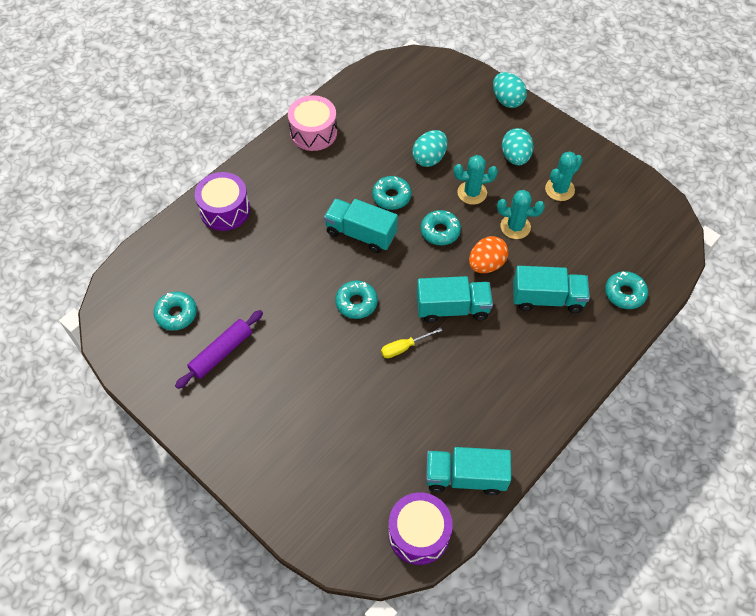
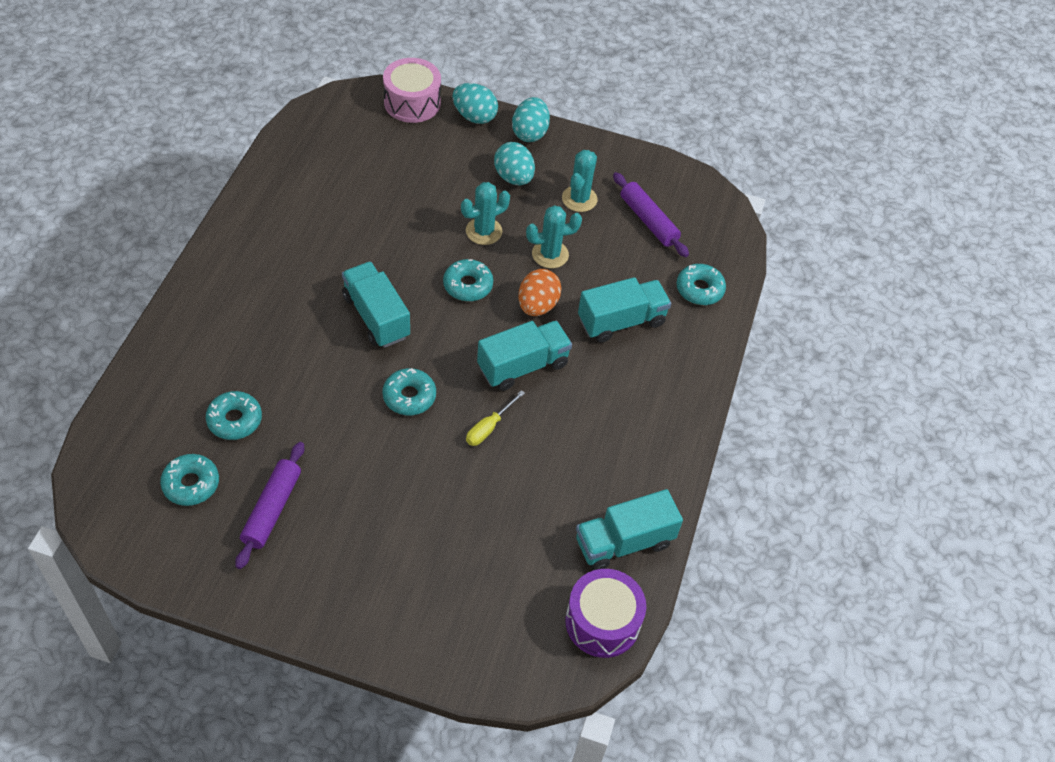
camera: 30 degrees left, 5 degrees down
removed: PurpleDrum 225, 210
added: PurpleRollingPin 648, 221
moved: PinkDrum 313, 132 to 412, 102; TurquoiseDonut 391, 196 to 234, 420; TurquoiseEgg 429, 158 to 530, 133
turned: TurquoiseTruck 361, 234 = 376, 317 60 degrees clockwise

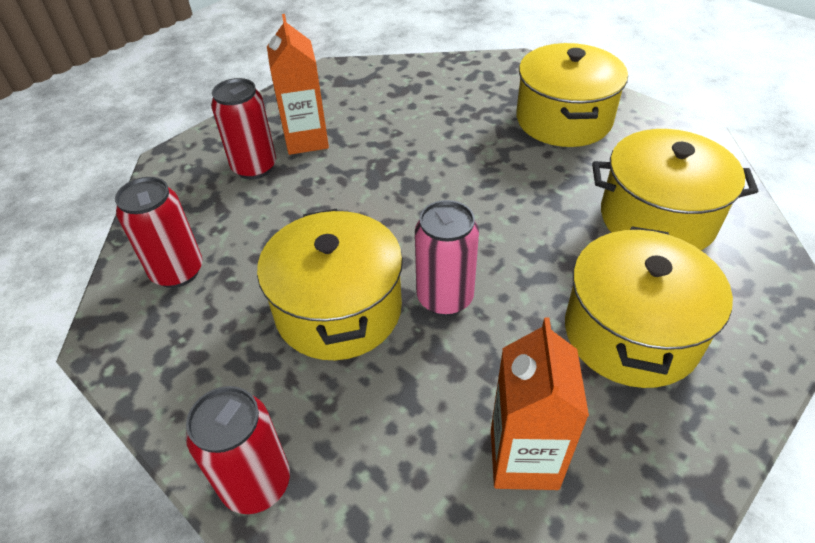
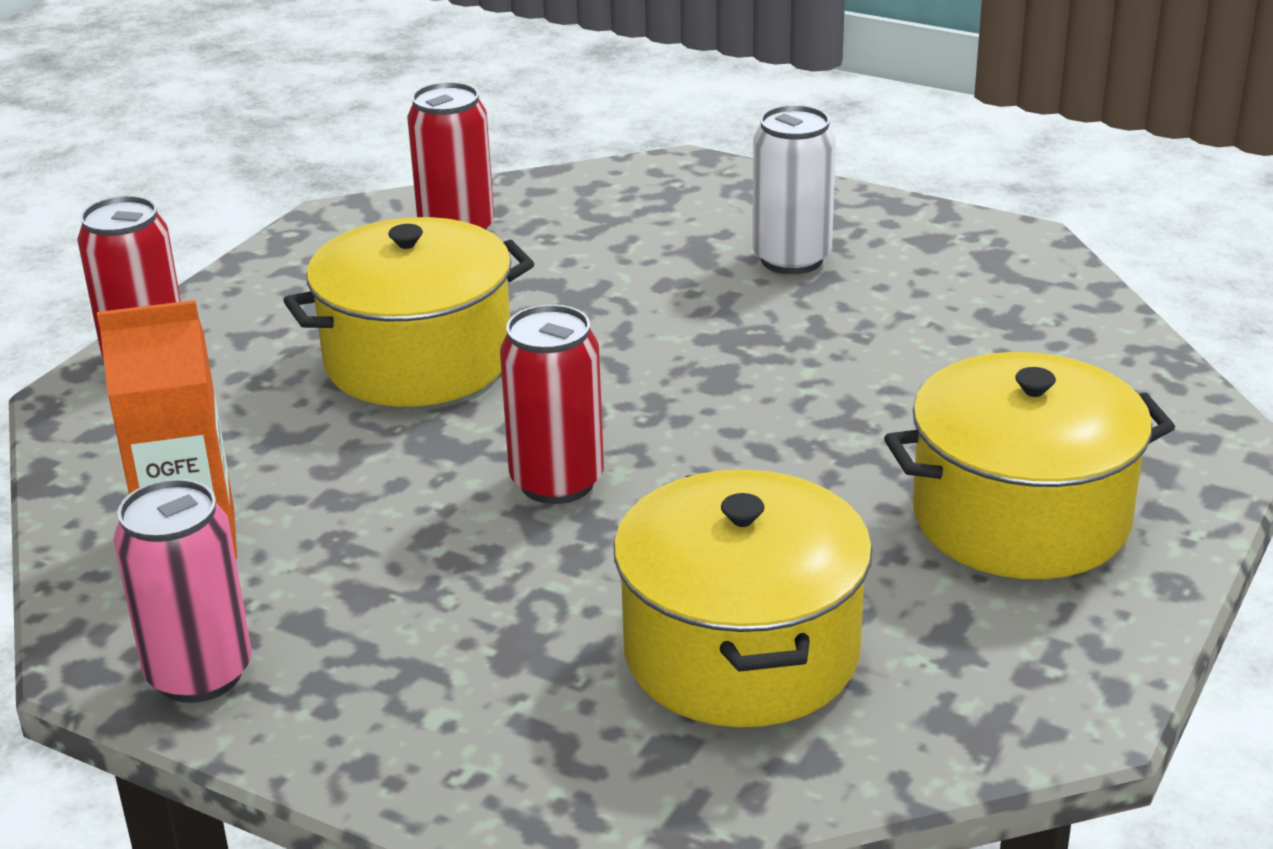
camera: 75 degrees right, 15 degrees down
removed: YellowPot 631, 333
moved: RedCan 254, 167 to 557, 482; PinkCan 445, 298 to 199, 674
replaced: OrangeCarton 306, 140 to WhiteCan 791, 259

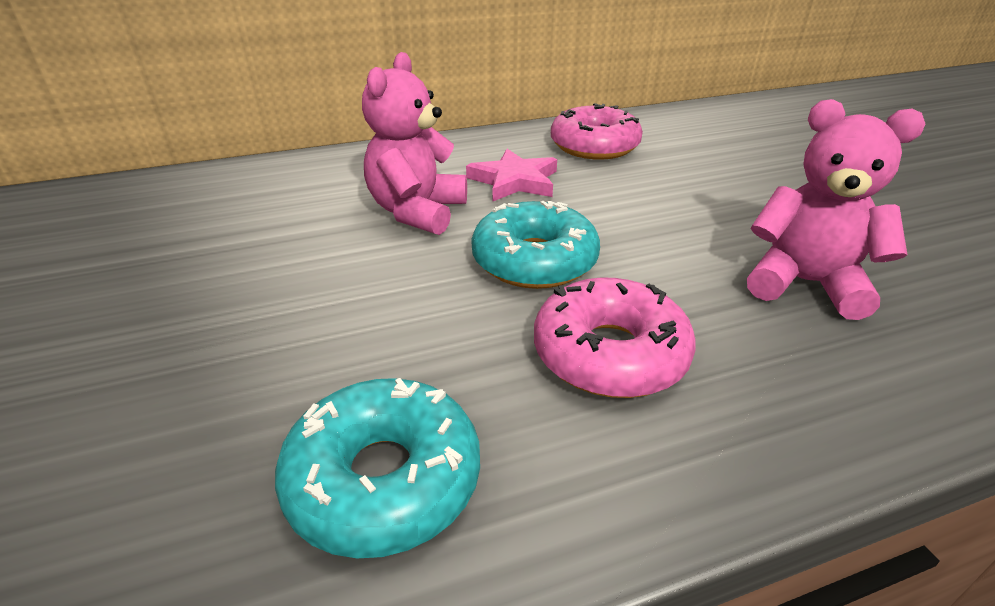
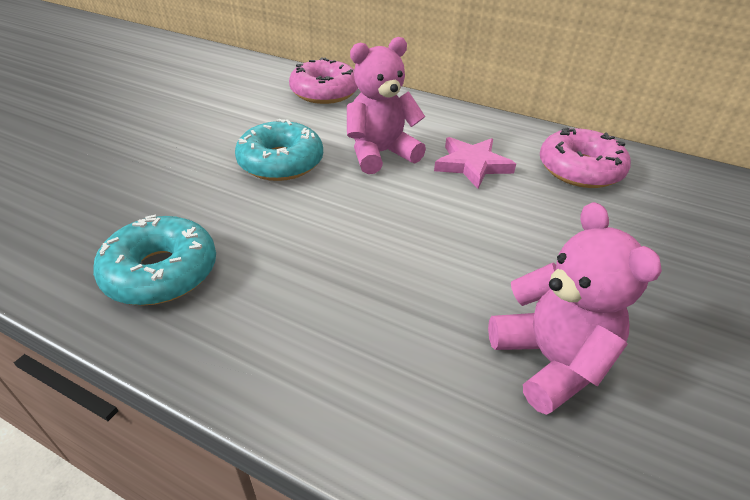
camera: 45 degrees right, 5 degrees up
moved: TurquoiseDonut 534, 261 to 281, 162; PinkDonut 609, 354 to 324, 92

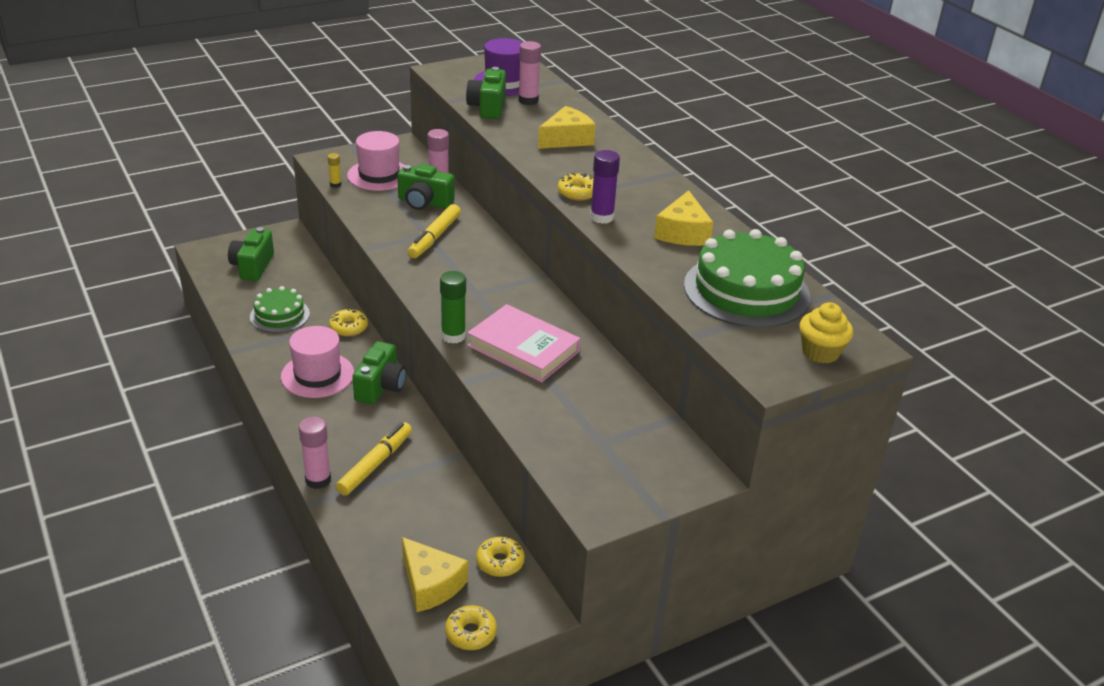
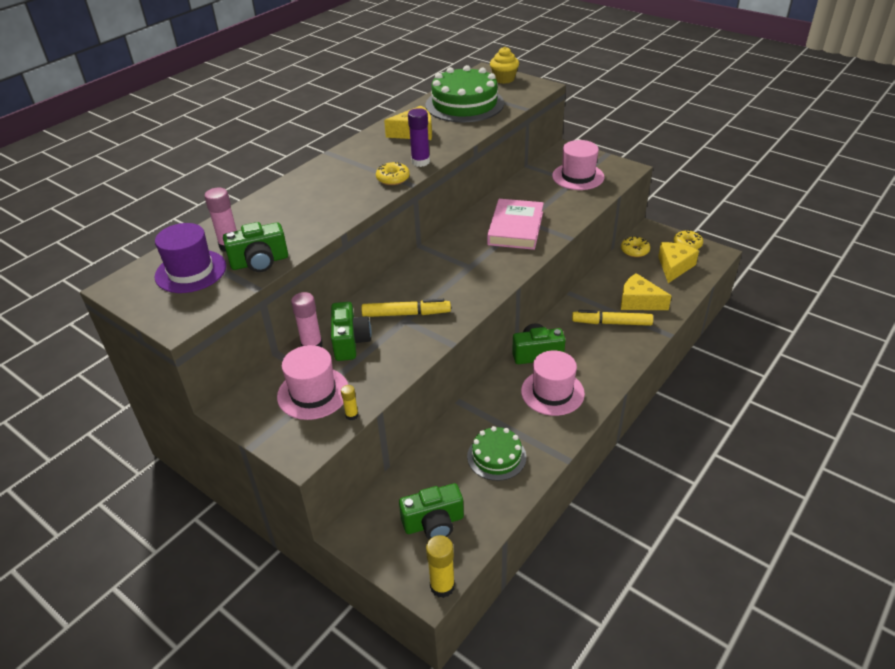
camera: 110 degrees left, 5 degrees up
removed: PinkGlueStick 318, 480; YellowDonut 348, 328; GreenGlueStick 453, 336
added: YellowGlueStick 442, 586; PinkHat 578, 176
moved: YellowCheese 567, 139 to 639, 301

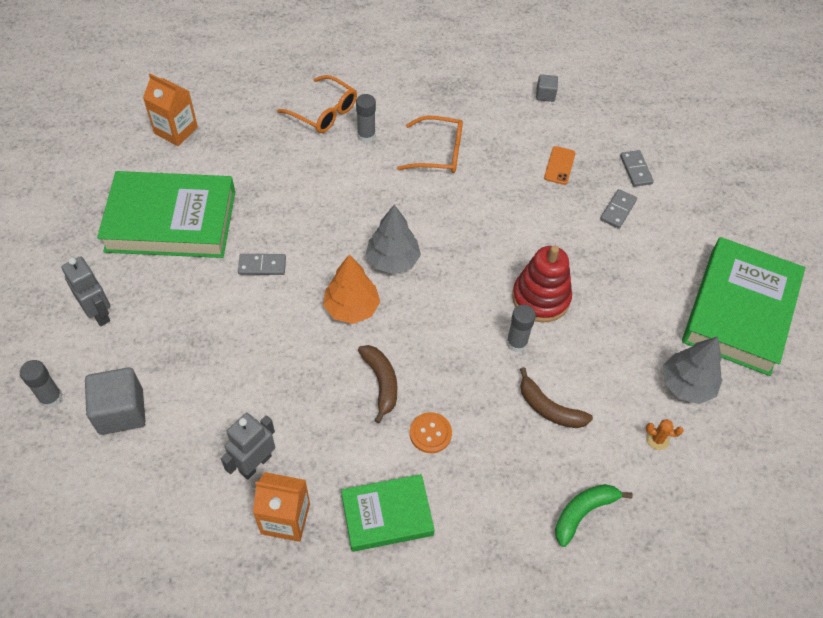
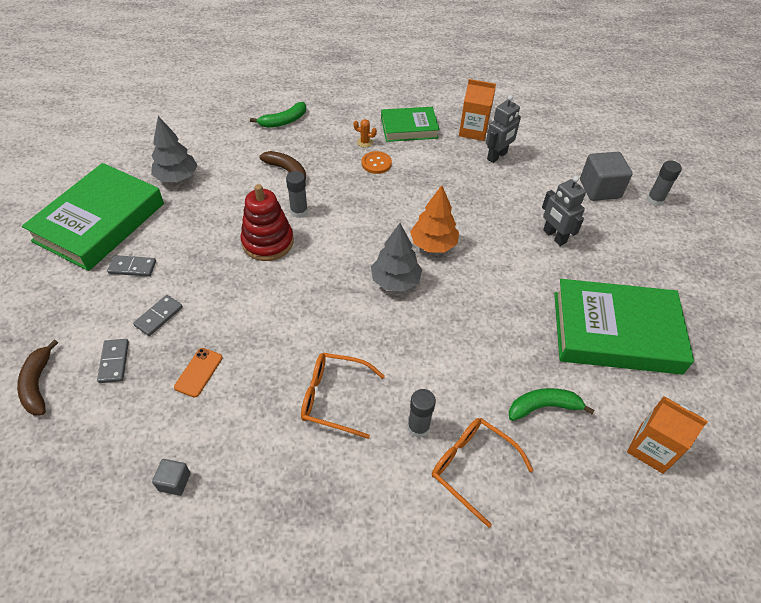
camera: 175 degrees left, 5 degrees down
added: GreenBanana 543, 407
moved: GreyRobot 99, 313 to 554, 236; GreyDomino 262, 266 to 132, 267; BrownBanana 381, 383 to 38, 384; OrangeCactus 657, 439 to 364, 142

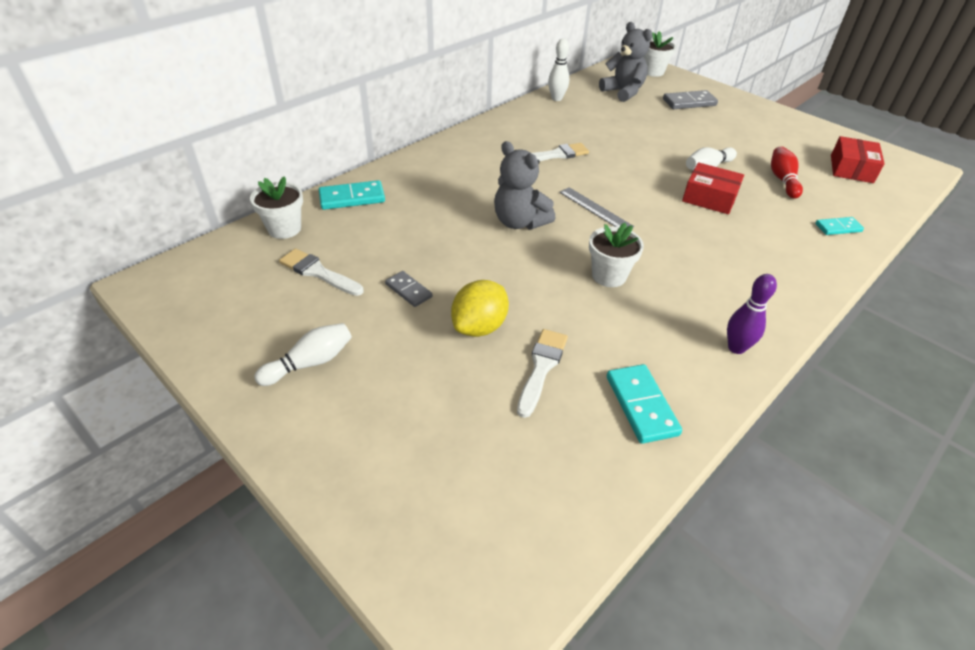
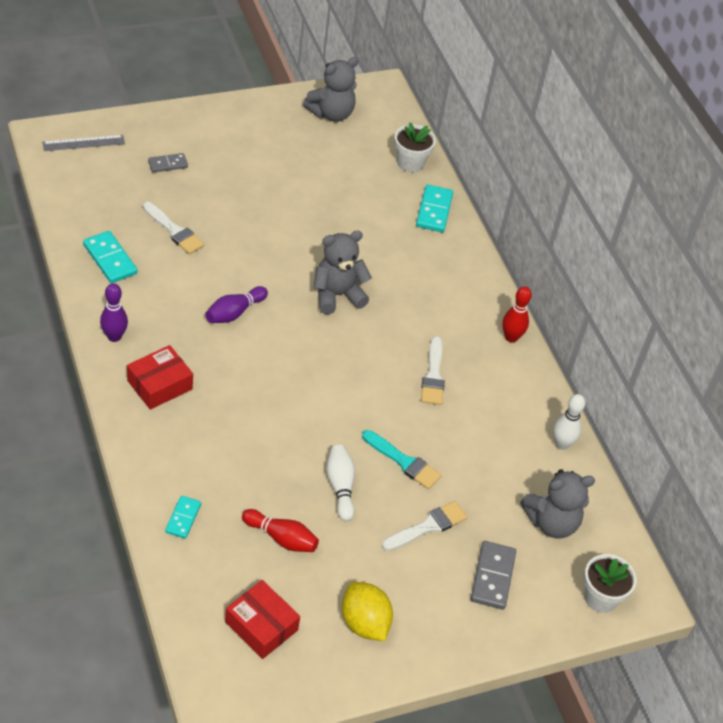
camera: 110 degrees right, 5 degrees up
removed: WhiteBowlingPin 310, 363
added: GreyTeddyBear 331, 113; TurquoiseBrush 403, 462; RedBowlingPin 511, 337
moved: WhiteBrush 318, 272 to 427, 526; GreyDomino 408, 290 to 168, 164; YellowLemon 479, 327 to 364, 623; GreyRuler 595, 209 to 83, 143; RedBox 709, 198 to 159, 385
replaced: WhiteFlowerPot 609, 276 to PurpleBowlingPin 234, 313
turned: TurquoiseDomino 641, 405 = 110, 259 45 degrees clockwise

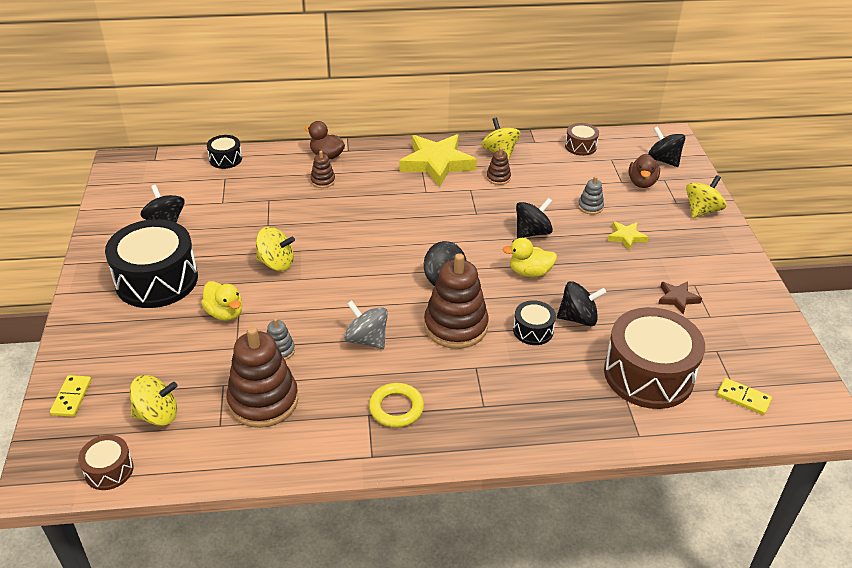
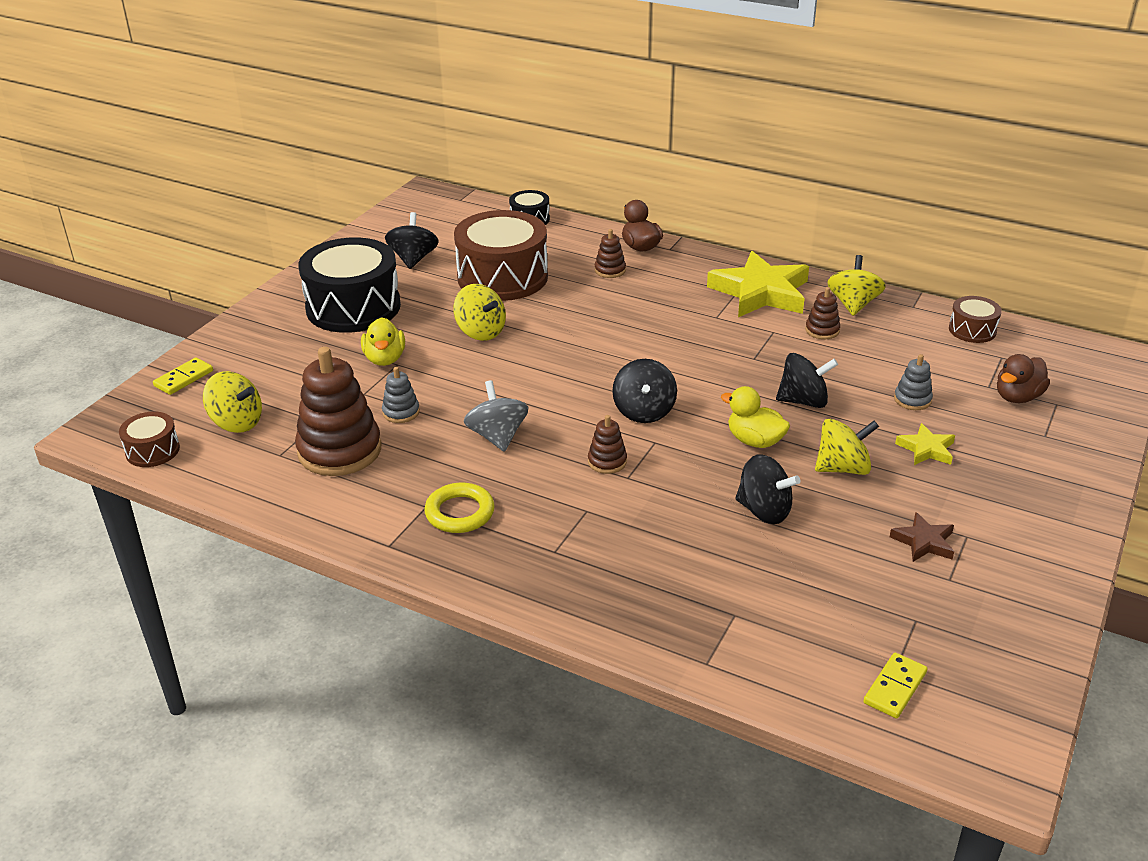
camera: 35 degrees right, 5 degrees down
removed: BlackDrum 533, 330; BlackSpinningTop 663, 160
moved: BrownDrum 648, 374 to 502, 277; YellowSpinningTop 702, 210 to 842, 468
turned: YellowDomino 743, 398 = 894, 687 60 degrees clockwise
resized: BrownStackingToy 455, 326 = 607, 461 x0.46

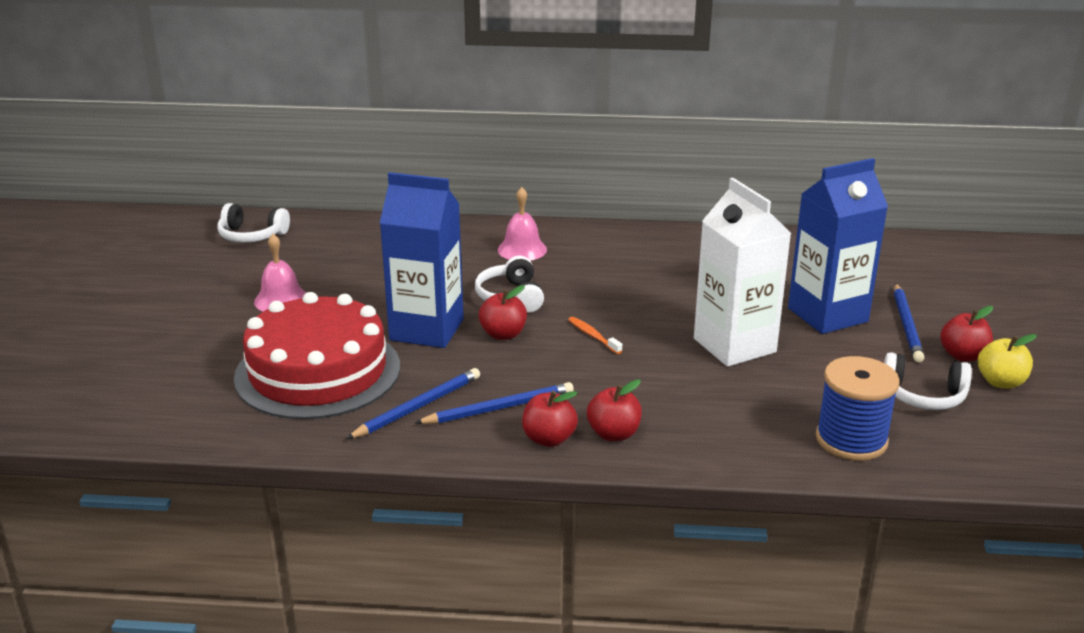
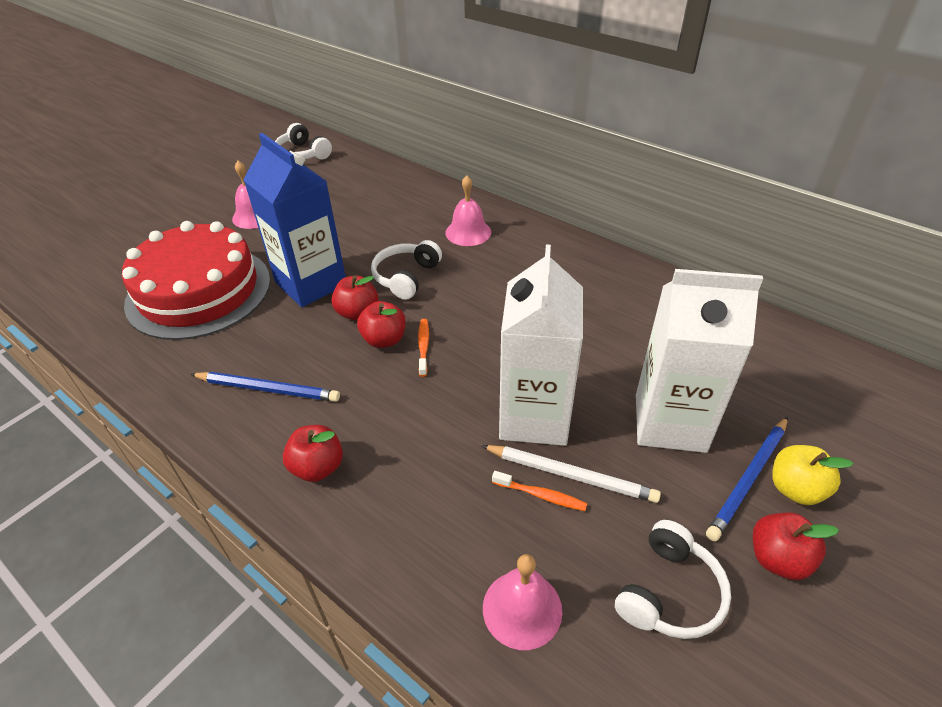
camera: 35 degrees right, 15 degrees up
removed: BluePencil 418, 407
added: WhitePencil 571, 475; OrangeToothbrush 541, 495
moved: RedApple 549, 439 to 384, 339; YellowApple 1000, 382 to 795, 489
replaced: BlueSpool 851, 440 to PinkBell 522, 609
recoloured: BlueCarton 827, 315 to WhiteCarton 670, 423
turned: WhiteHeadphones 923, 395 = 669, 592 105 degrees counterclockwise

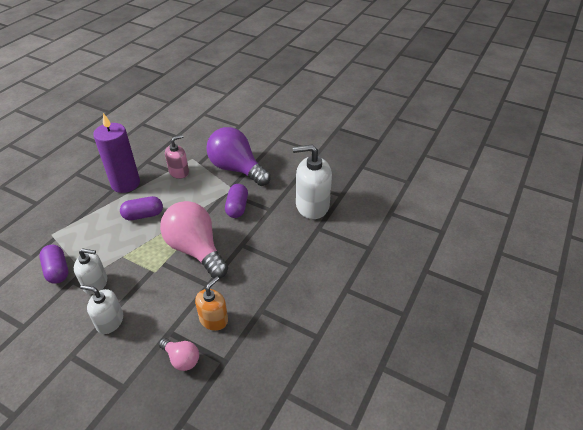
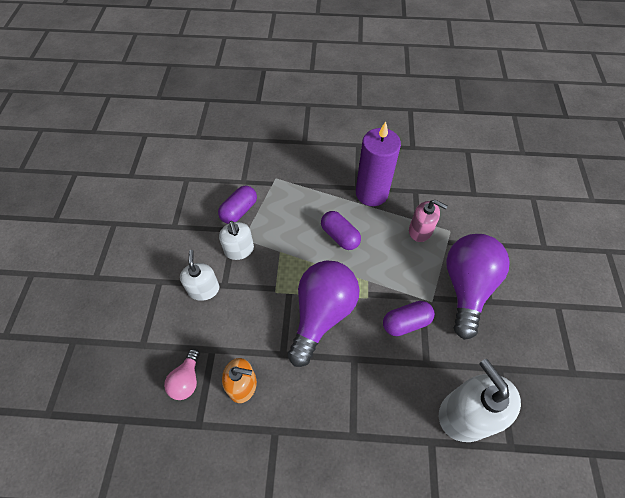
camera: 65 degrees right, 15 degrees up
recoloured: PinkLightBulb 196, 249 to PurpleLightBulb 322, 314

